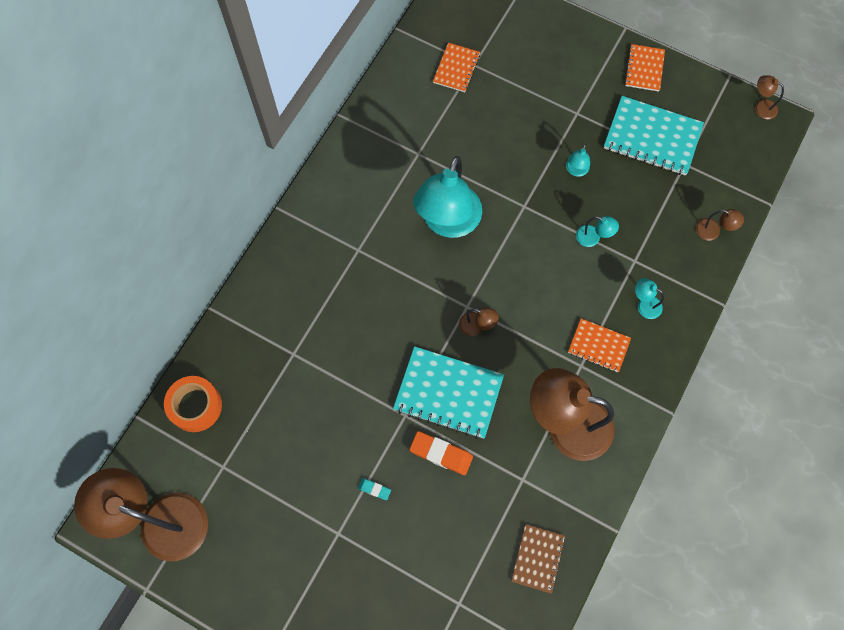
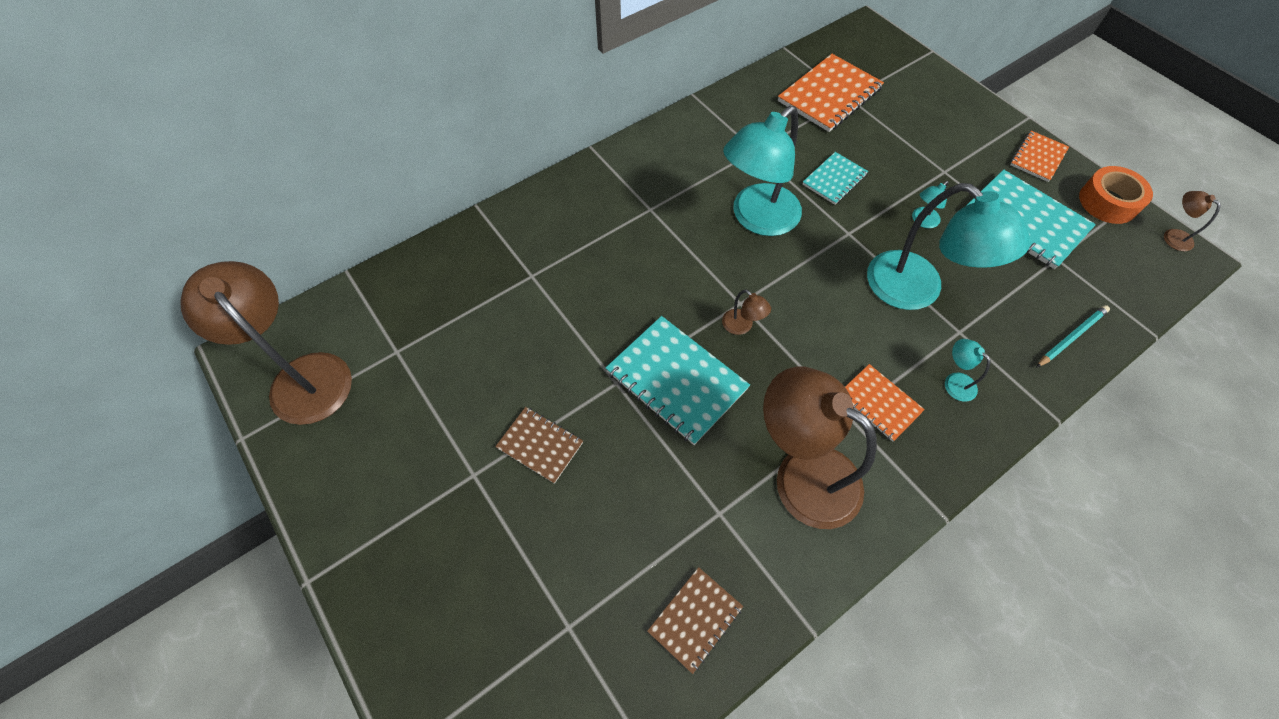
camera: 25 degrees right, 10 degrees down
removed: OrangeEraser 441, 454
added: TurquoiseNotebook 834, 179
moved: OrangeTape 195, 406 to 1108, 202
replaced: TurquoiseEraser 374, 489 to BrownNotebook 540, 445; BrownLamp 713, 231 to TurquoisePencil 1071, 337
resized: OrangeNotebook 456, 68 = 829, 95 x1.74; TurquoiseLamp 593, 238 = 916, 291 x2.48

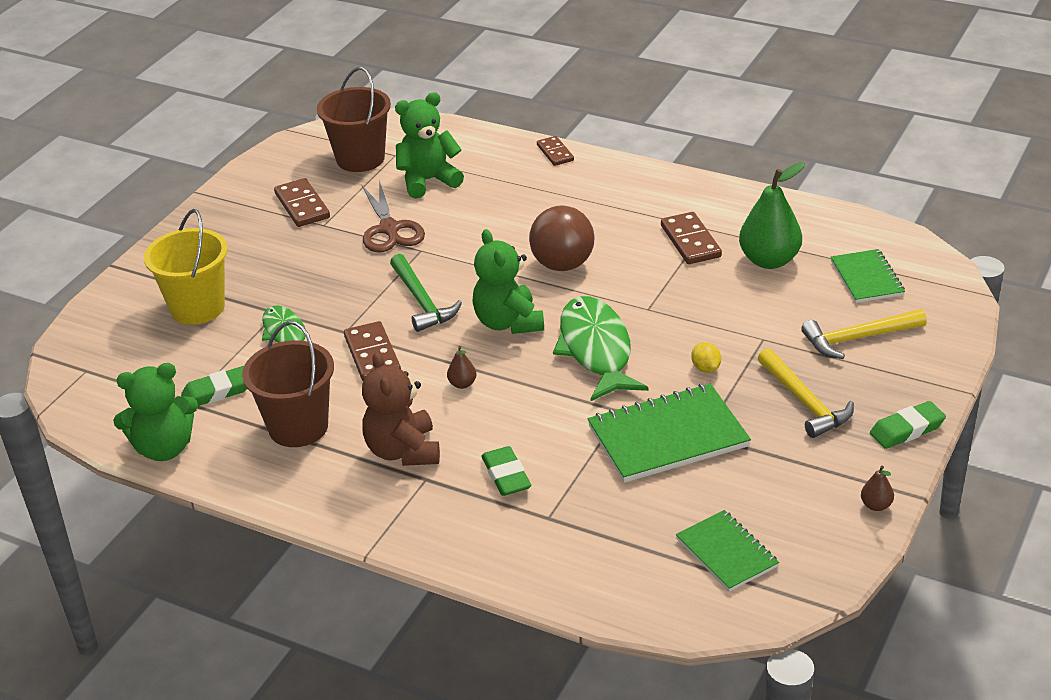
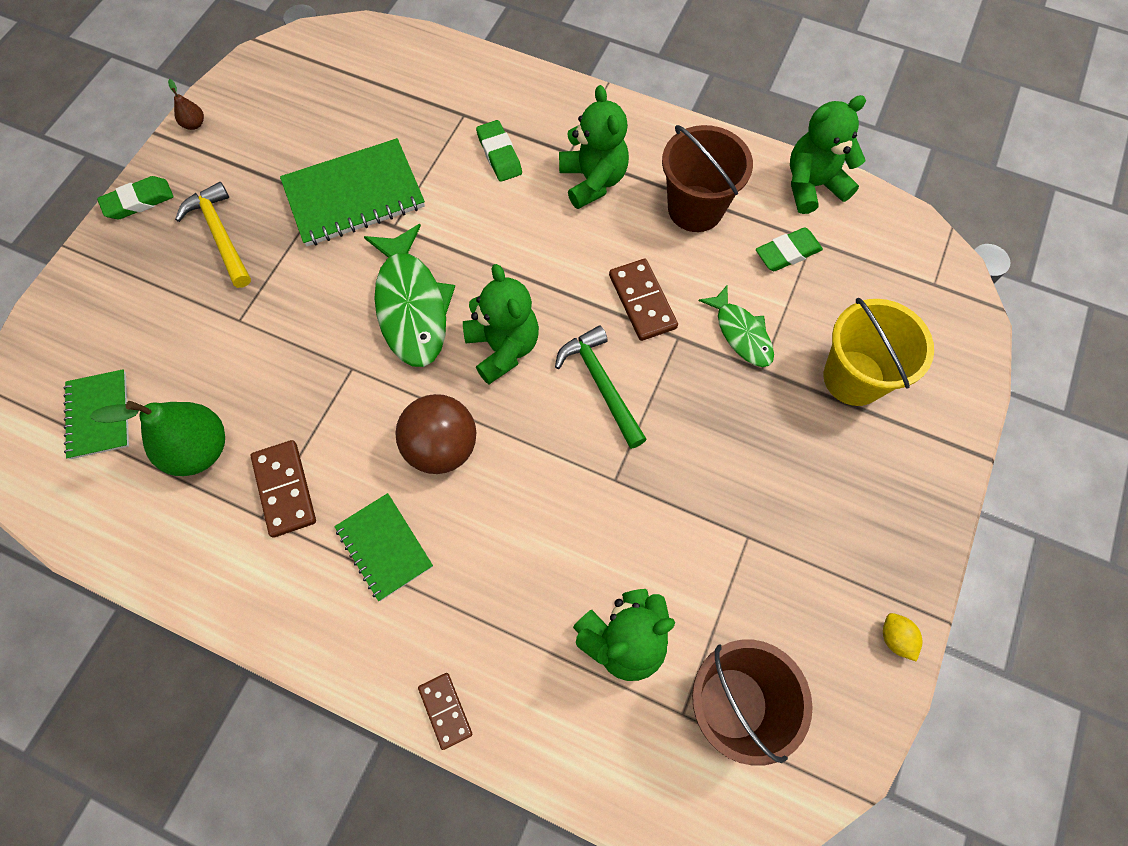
camera: 175 degrees right, 30 degrees up
removed: BrownDomino 302, 206; BrownScissors 389, 229; BrownPear 462, 384; YellowHammer 858, 338
moved: GreenNotebook 726, 553 to 384, 547; YellowLemon 706, 368 to 895, 638
recoloured: BrownTeddyBear 403, 451 to GreenTeddyBear 593, 181

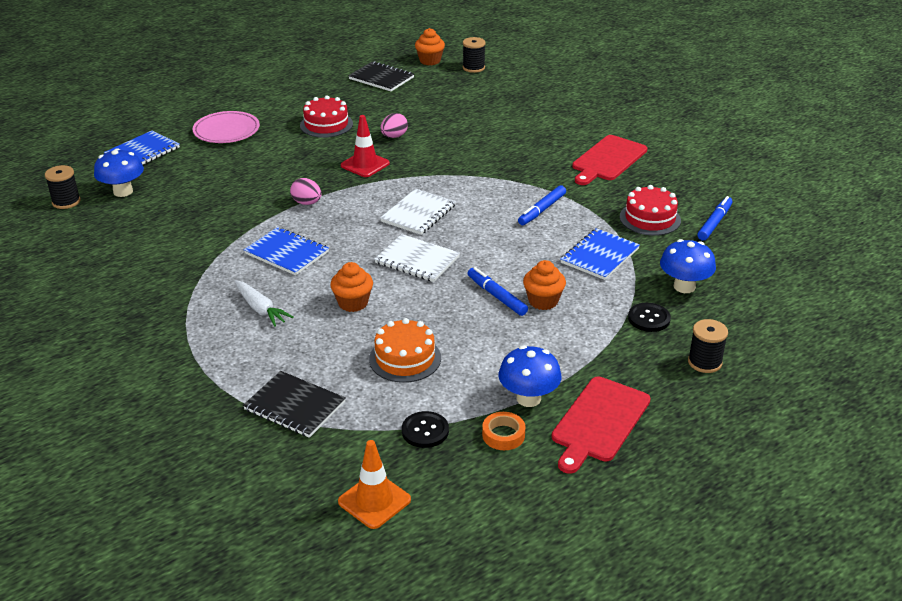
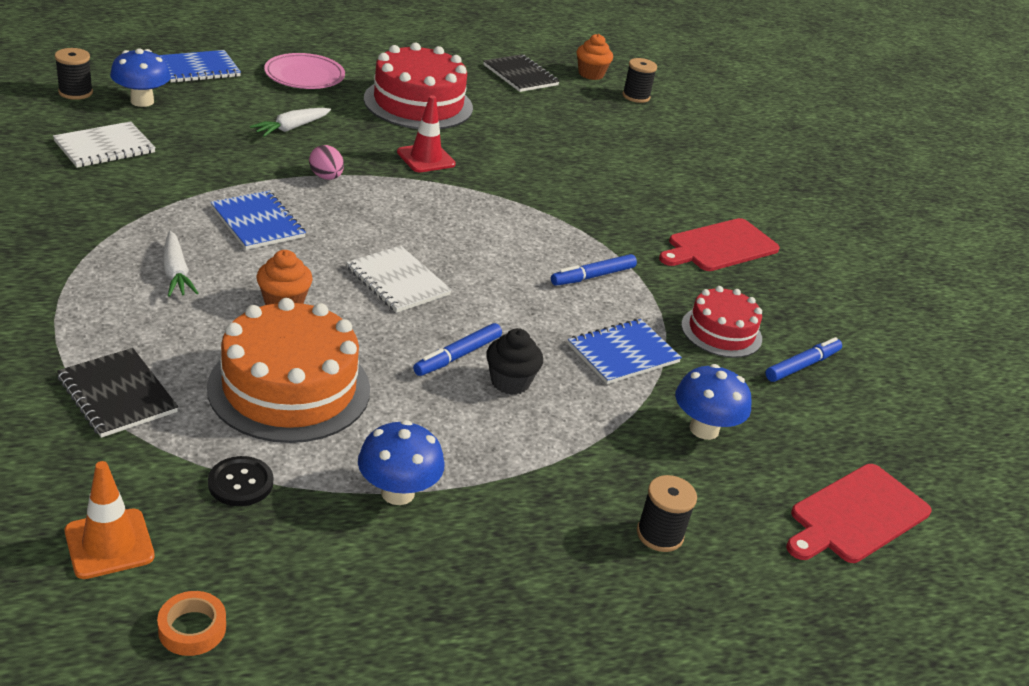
camera: 15 degrees right, 0 degrees up
removed: PinkEgg 394, 136; BlackButton 649, 318
added: WhiteCarrot 291, 128
moved: WhiteNotebook 418, 213 to 105, 147; OrangeTape 503, 435 to 192, 628; RedCuttingBoard 599, 422 to 856, 515
recoloured: OrangeCupcake 543, 301 to BlackCupcake 510, 382
turned: BlueMarker 496, 296 = 458, 356 120 degrees counterclockwise
resized: RedCake 326, 124 = 418, 103 x1.69; OrangeCake 405, 358 = 289, 388 x1.69

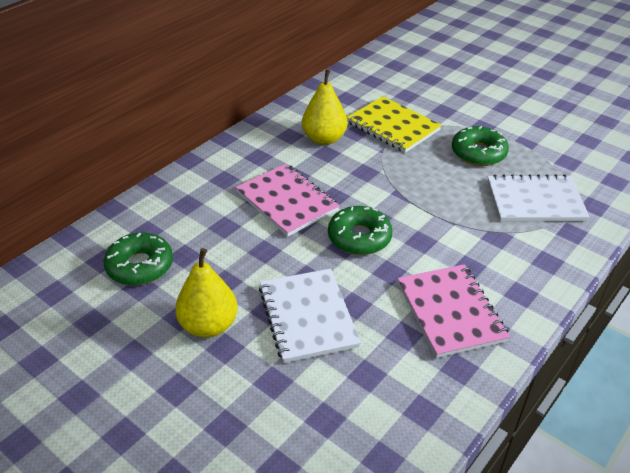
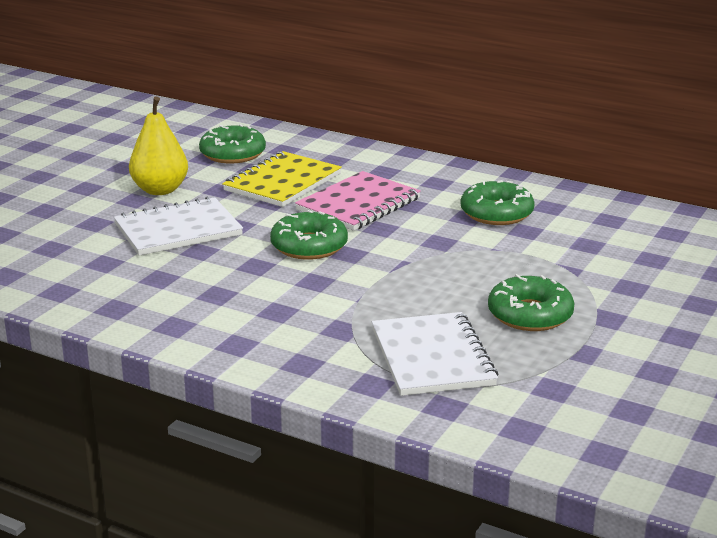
camera: 80 degrees right, 15 degrees down
removed: PinkNotebook 450, 312
moved: YellowNotebook 392, 126 to 282, 182
replaced: YellowPear 324, 139 to GreenDonut 496, 213

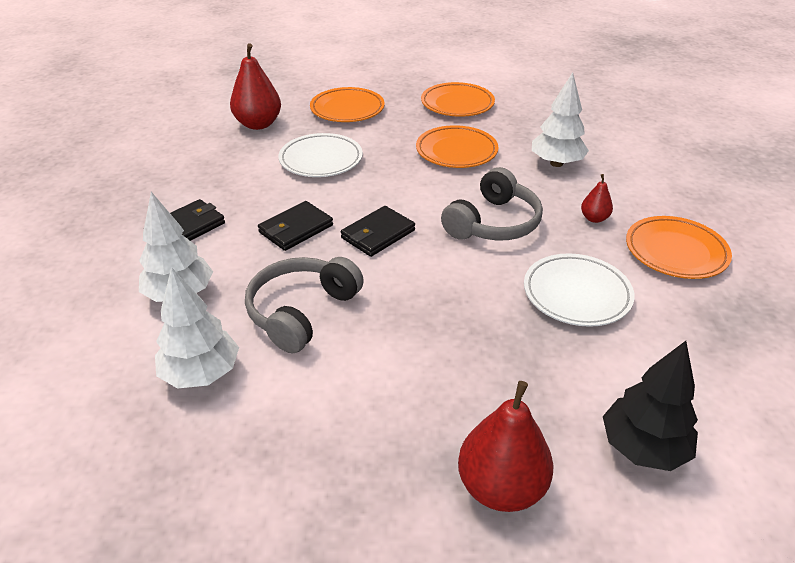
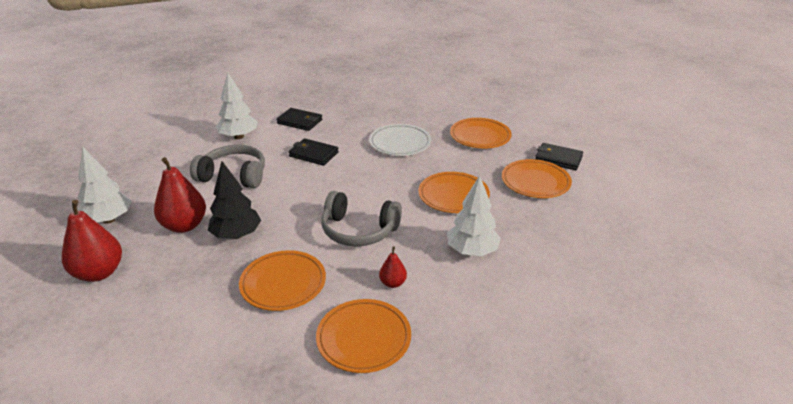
camera: 70 degrees right, 5 degrees down
moved: WhiteTree 201, 373 to 109, 220; RedPear 258, 124 to 184, 225; BlackWallet 378, 234 to 558, 159; BlackTree 643, 448 to 236, 235
recoloured: WhitePlate 576, 294 to OrangePlate 283, 284

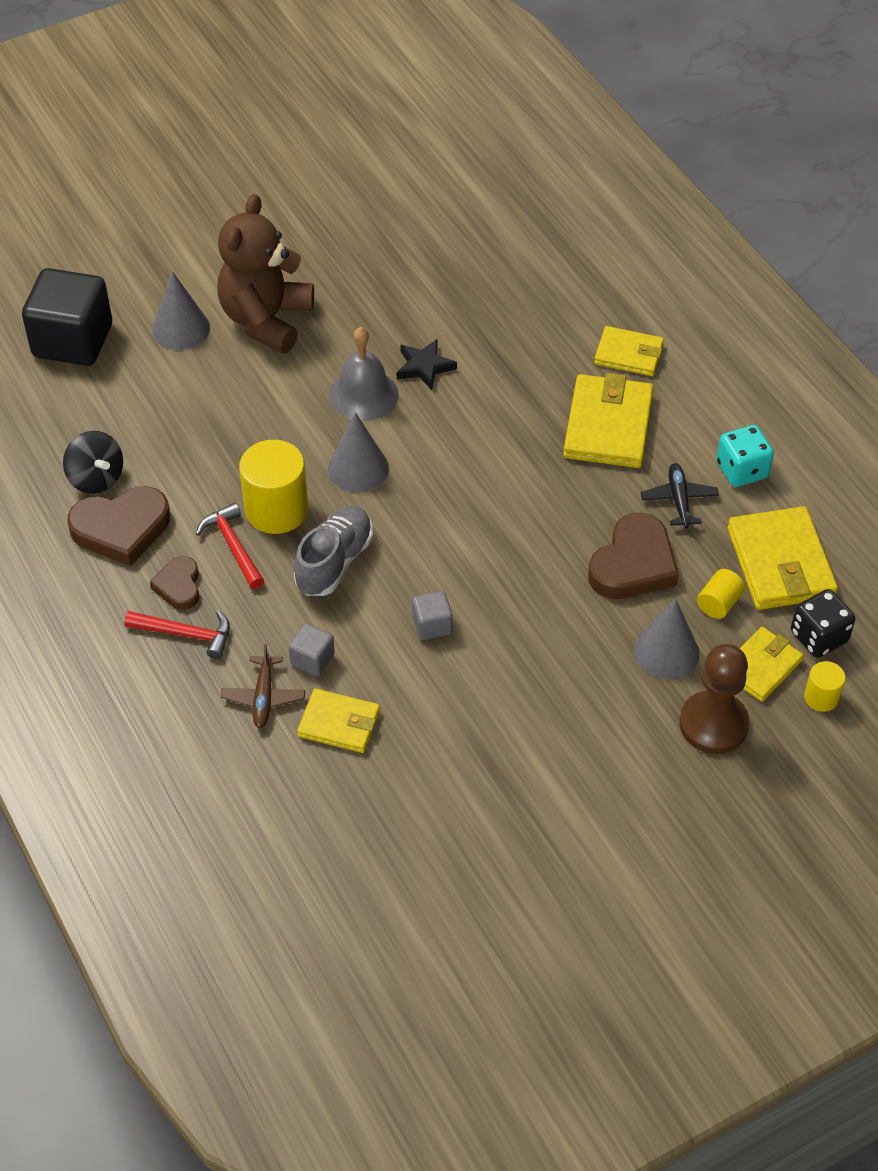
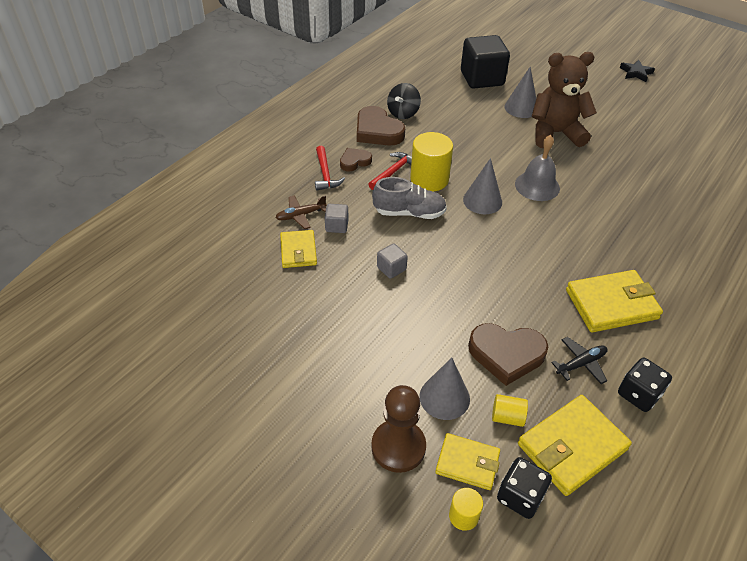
camera: 65 degrees right, 5 degrees down
removed: YellowWallet 628, 354
moved: BlackStar 424, 367 to 636, 73
recoloured: TurquoiseDice 742, 470 to BlackDice 638, 394

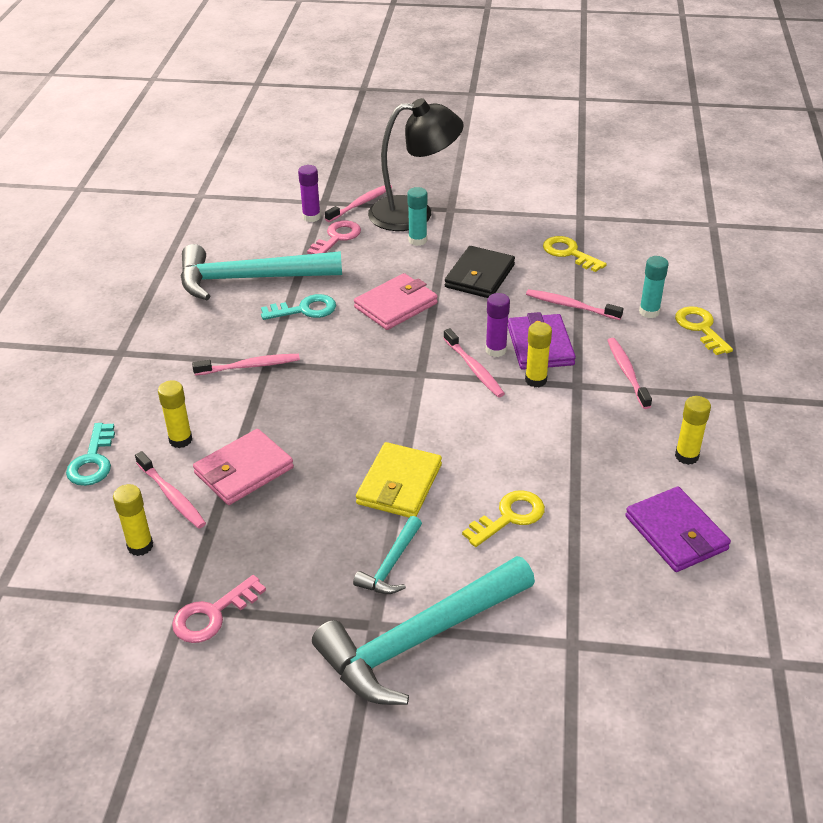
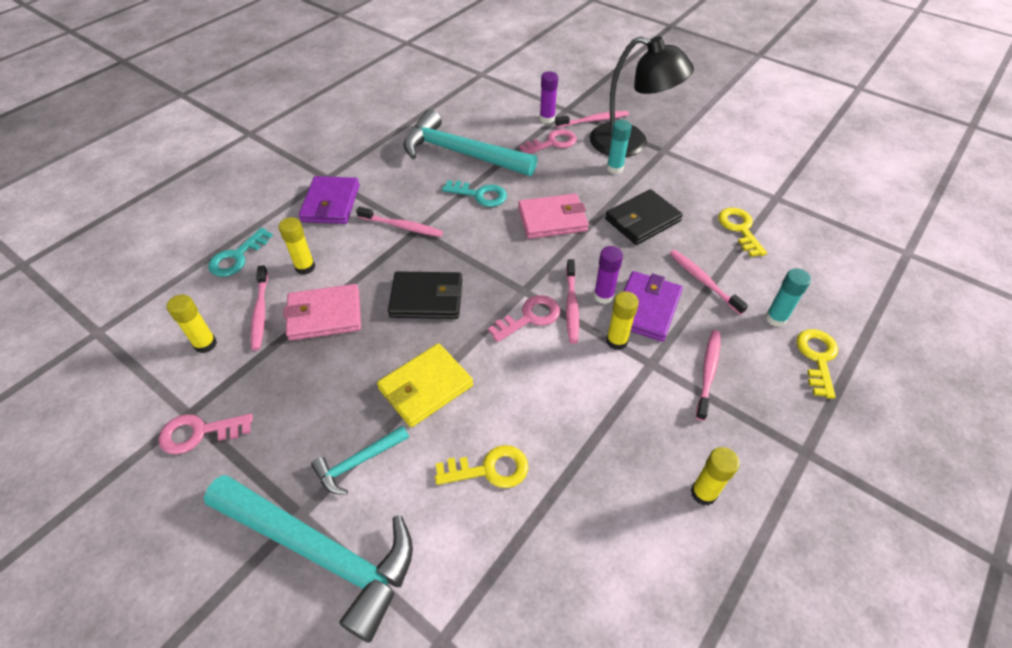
camera: 30 degrees right, 10 degrees up
added: BlackWallet 426, 298; PinkKey 530, 317
moved: PurpleWallet 675, 533 to 331, 203
turned: TurquoiseHammer 419, 639 = 321, 552 150 degrees counterclockwise

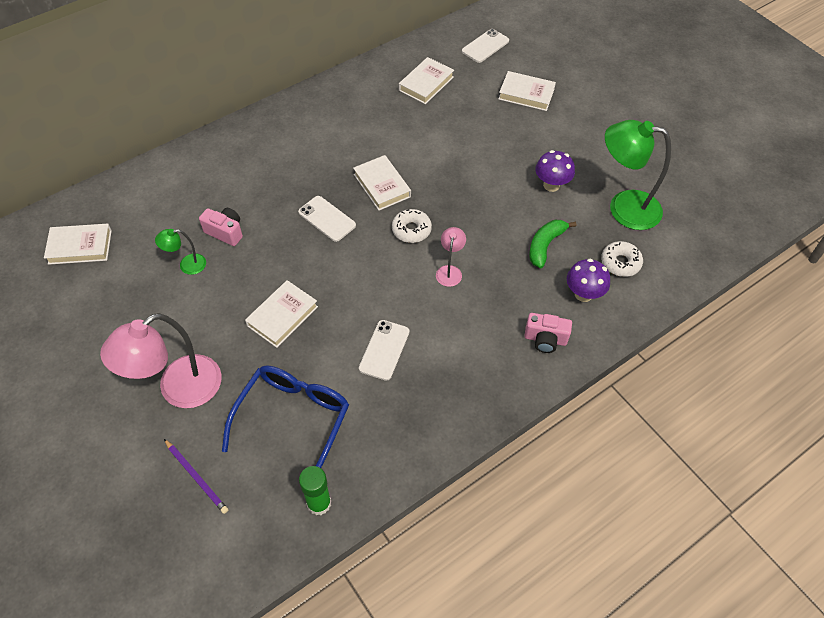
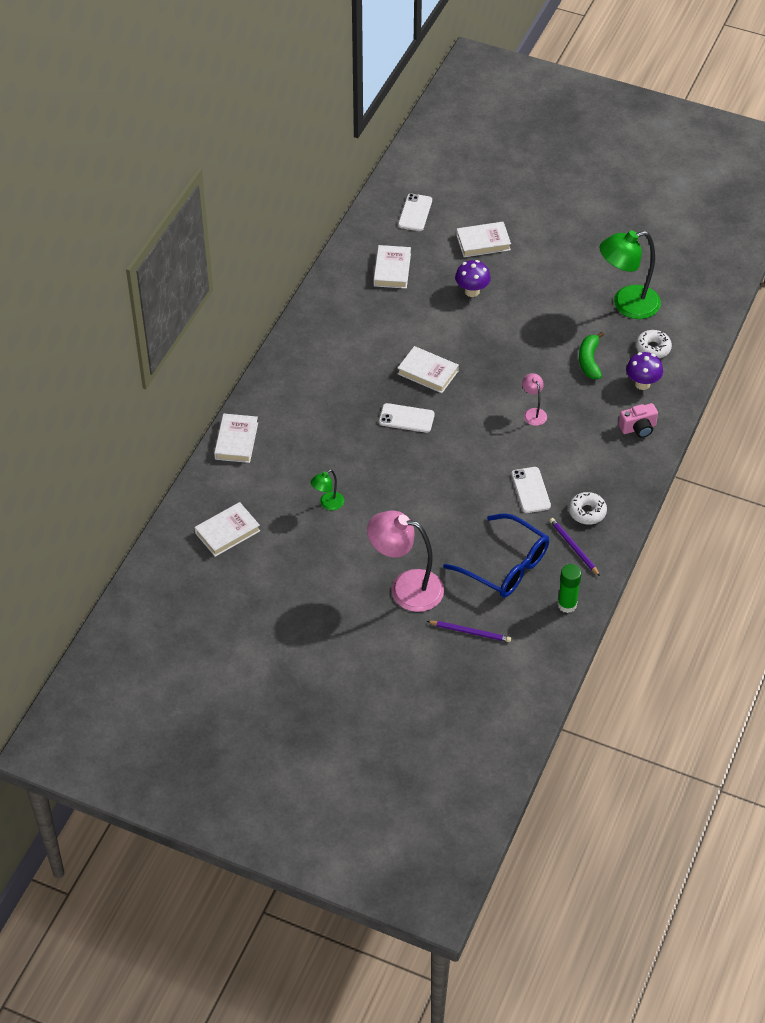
camera: 30 degrees left, 5 degrees down
removed: PinkCamera 225, 232
added: PurplePencil 573, 547
moved: WhiteBook 282, 316 to 236, 441; WhiteDonut 411, 230 to 587, 512; PurpleMushroom 551, 185 to 472, 291
turned: PinkLamp 179, 390 = 406, 588 90 degrees clockwise; BlueGlasses 293, 420 = 505, 565 135 degrees clockwise

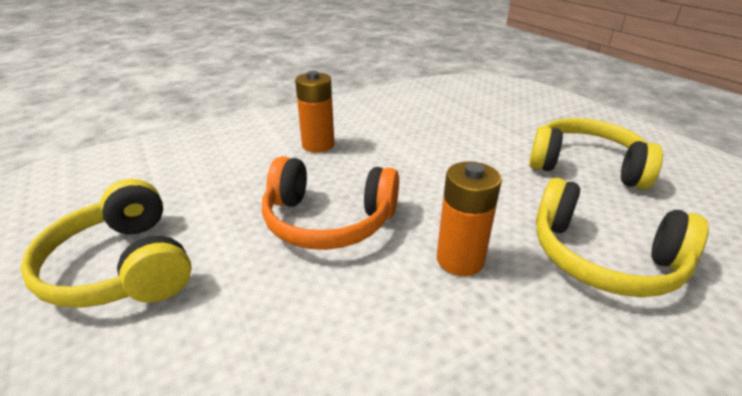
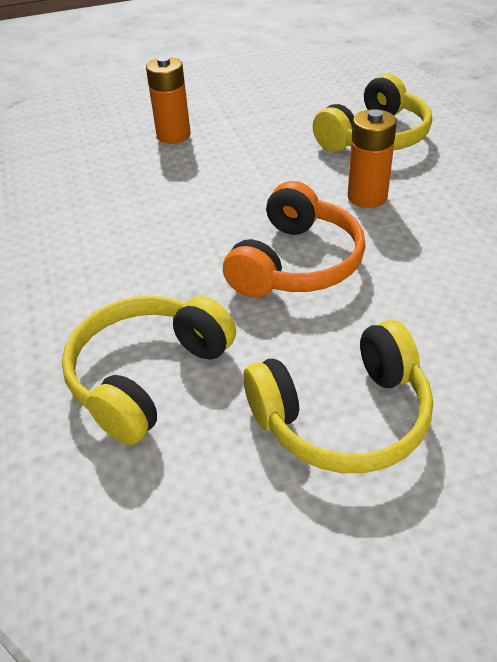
camera: 75 degrees left, 10 degrees up
moved: OrangeBattery 318, 145 to 173, 135; YellowHeadphones 585, 166 to 148, 376

